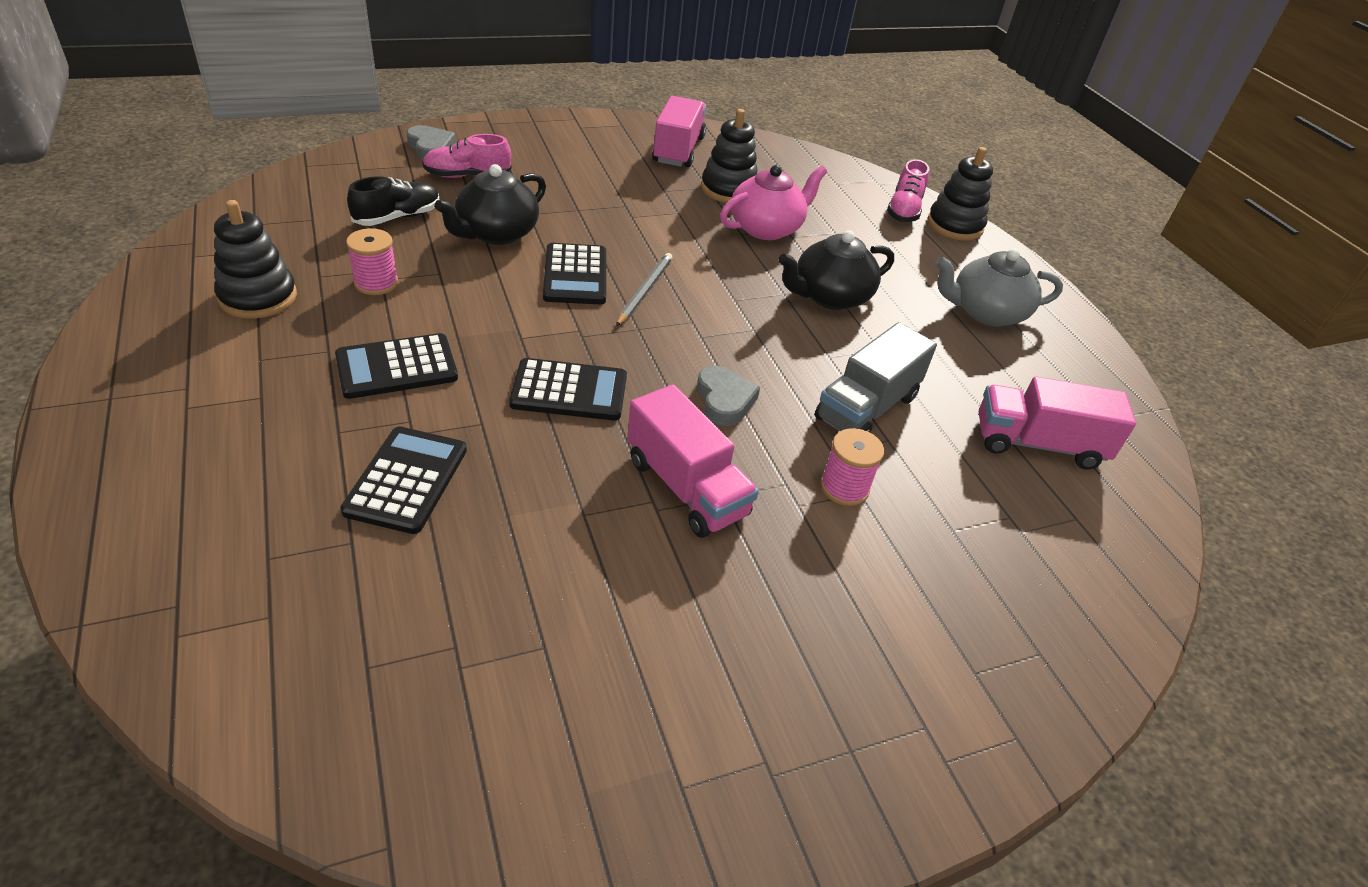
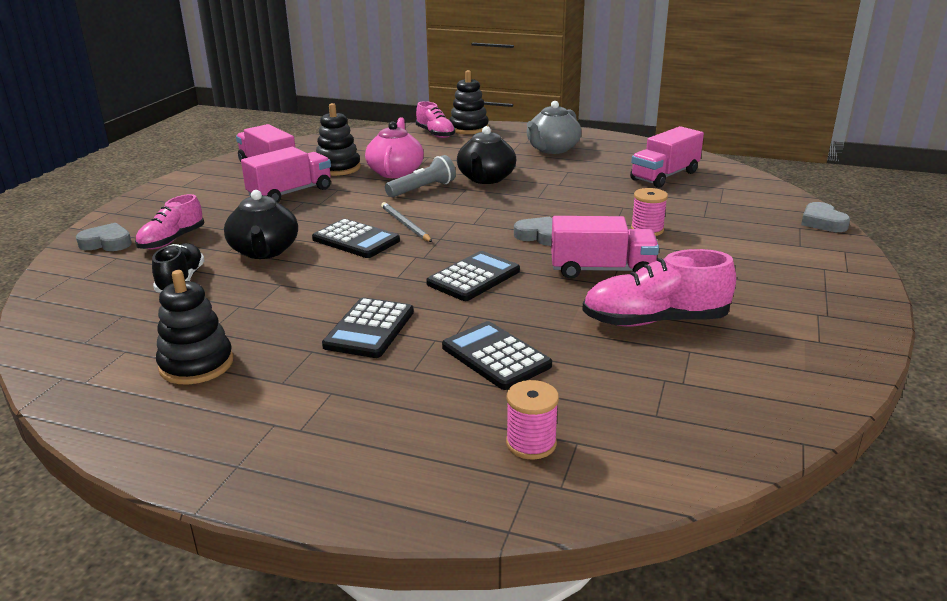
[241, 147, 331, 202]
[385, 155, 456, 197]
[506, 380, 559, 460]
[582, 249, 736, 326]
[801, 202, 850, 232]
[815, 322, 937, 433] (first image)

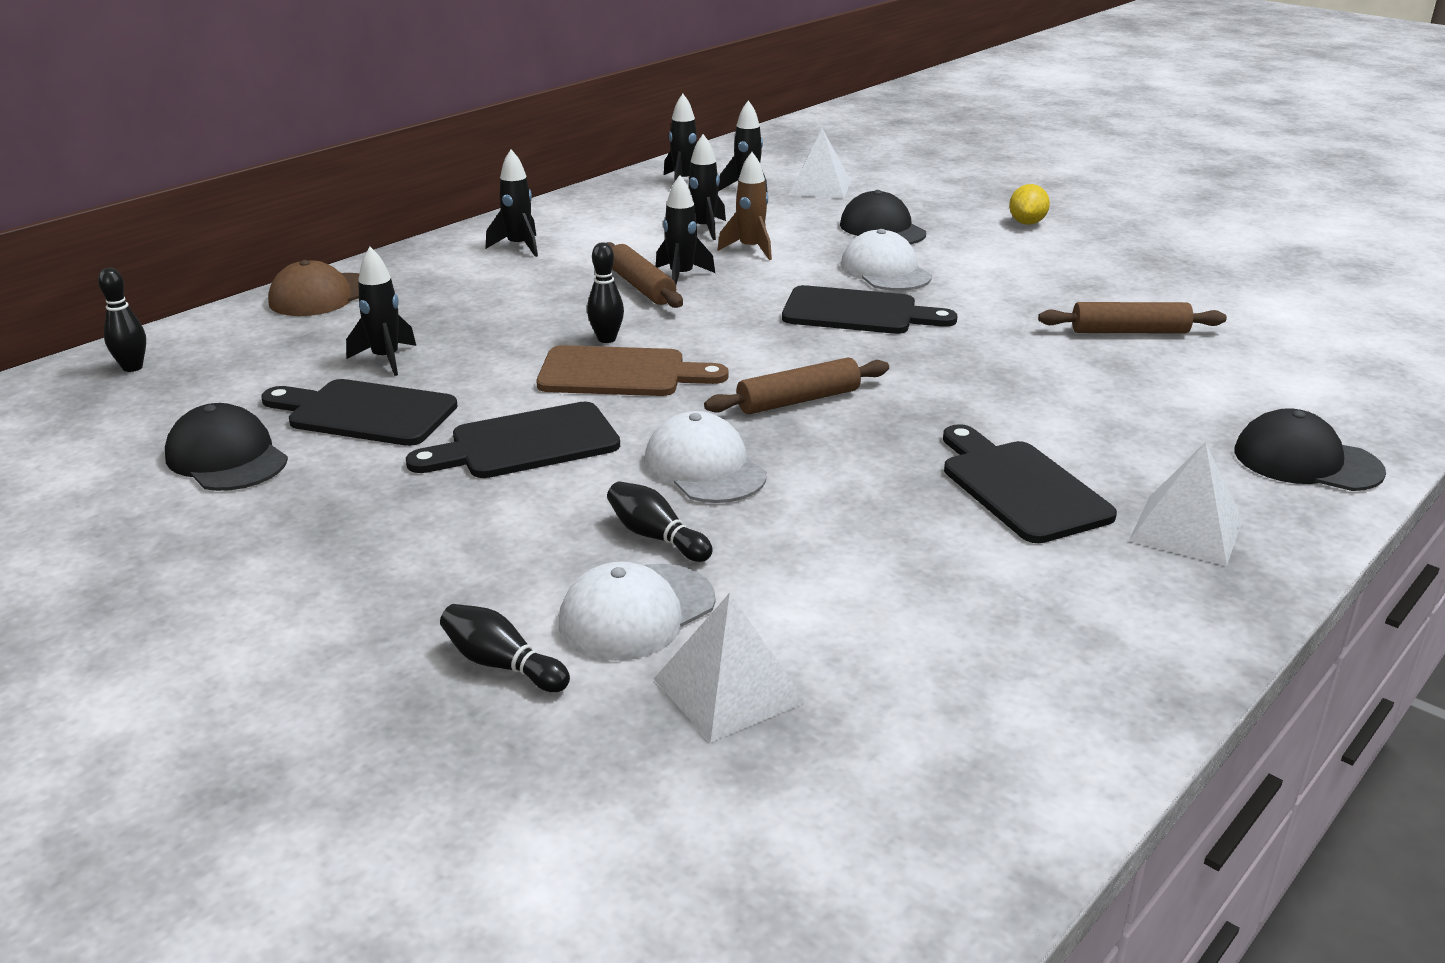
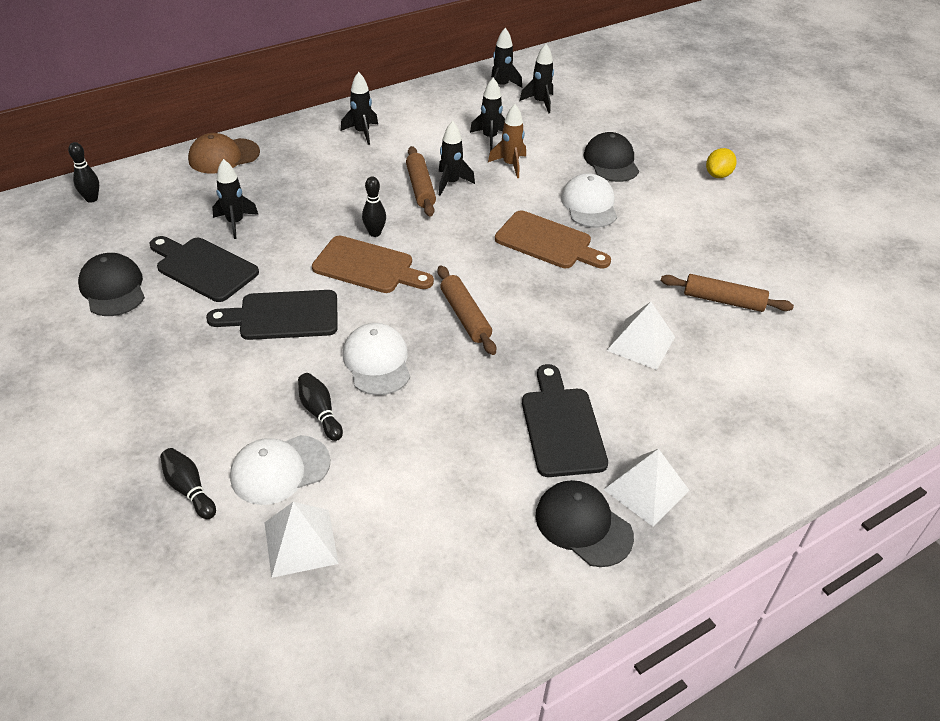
[438, 266, 496, 355]
[495, 210, 611, 268]
[535, 480, 634, 567]
[606, 302, 675, 370]

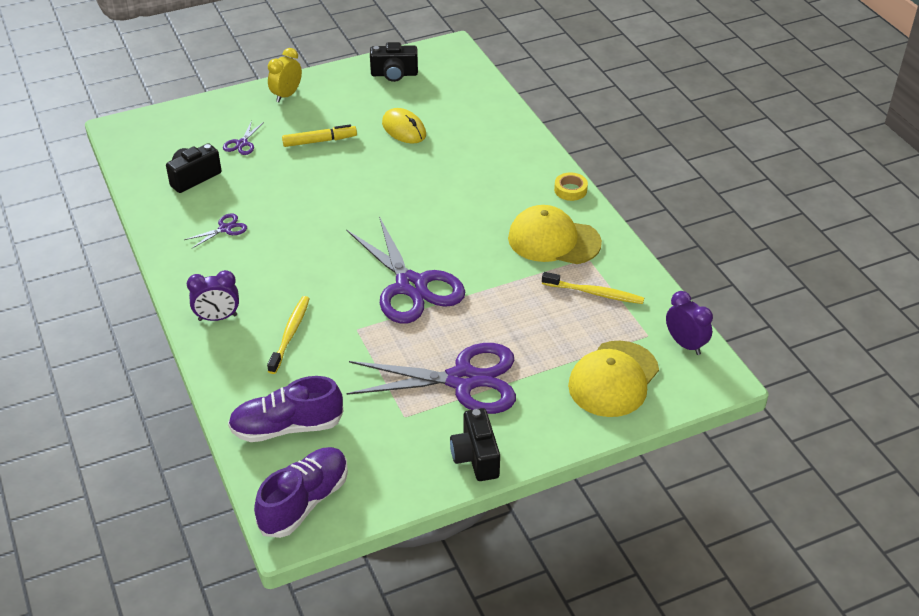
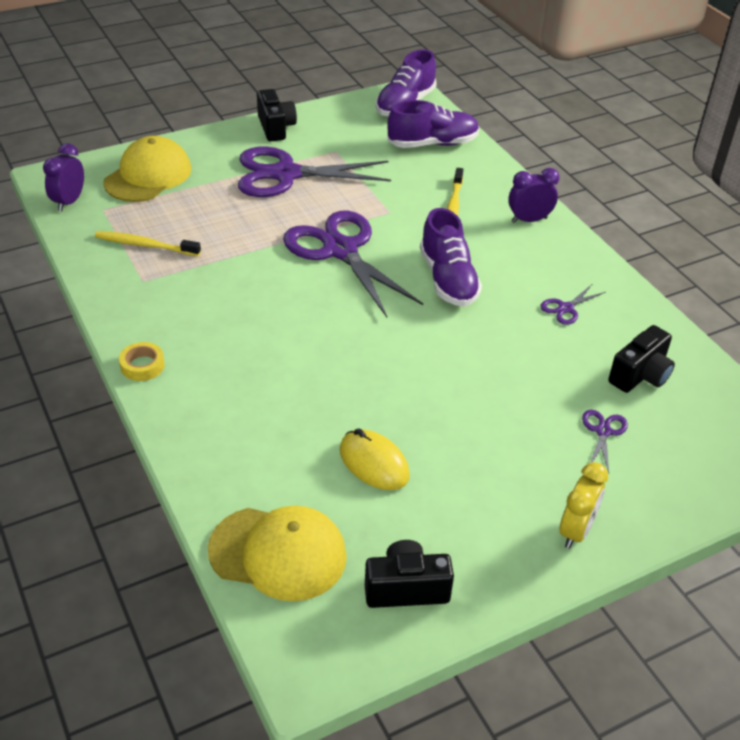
[43, 143, 84, 212]
[208, 506, 347, 601]
[420, 208, 482, 307]
[282, 124, 357, 147] (first image)

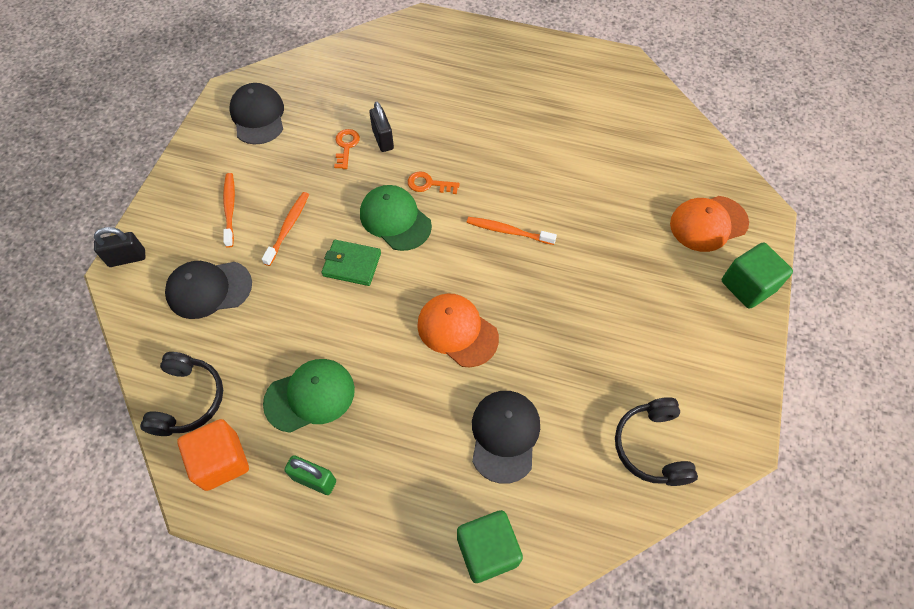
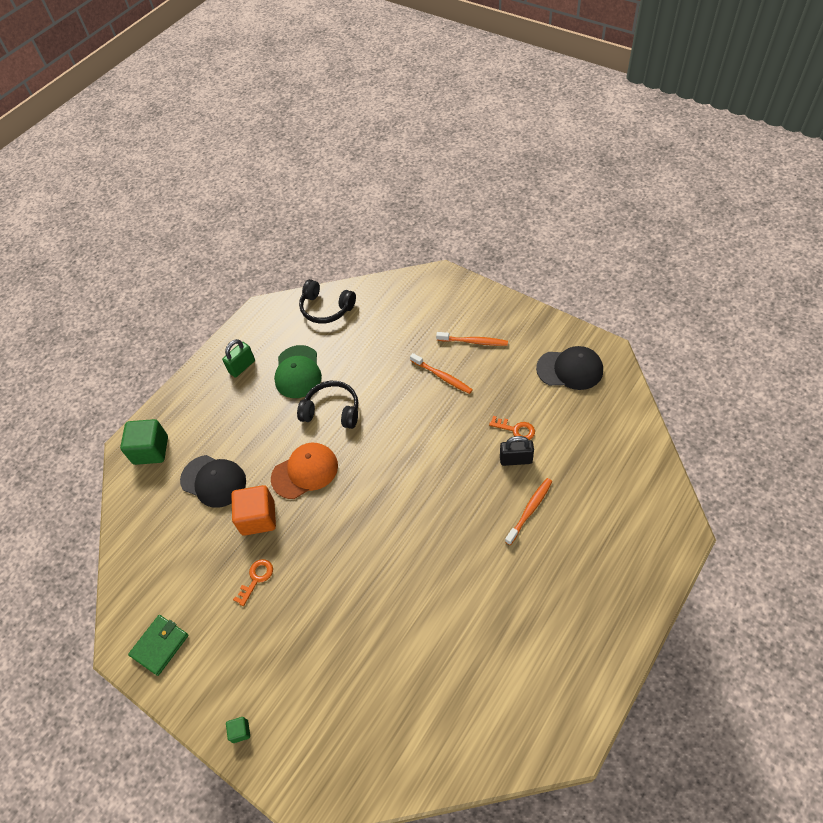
[128, 615, 189, 676]
[226, 717, 250, 743]
[231, 485, 276, 536]
[233, 559, 273, 606]
[297, 381, 358, 429]
[505, 478, 552, 545]
[94, 227, 146, 267] (first image)
[165, 261, 252, 319] (first image)
[360, 185, 432, 251] (first image)
[670, 196, 749, 252] (first image)

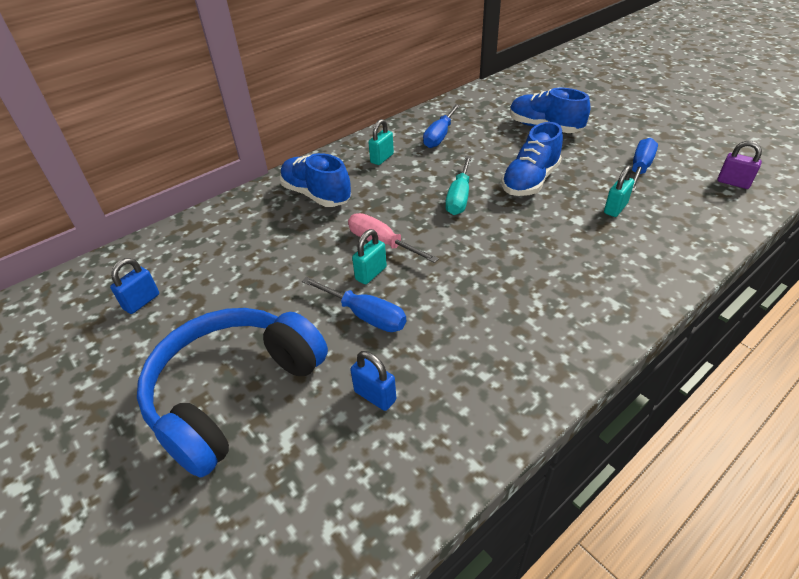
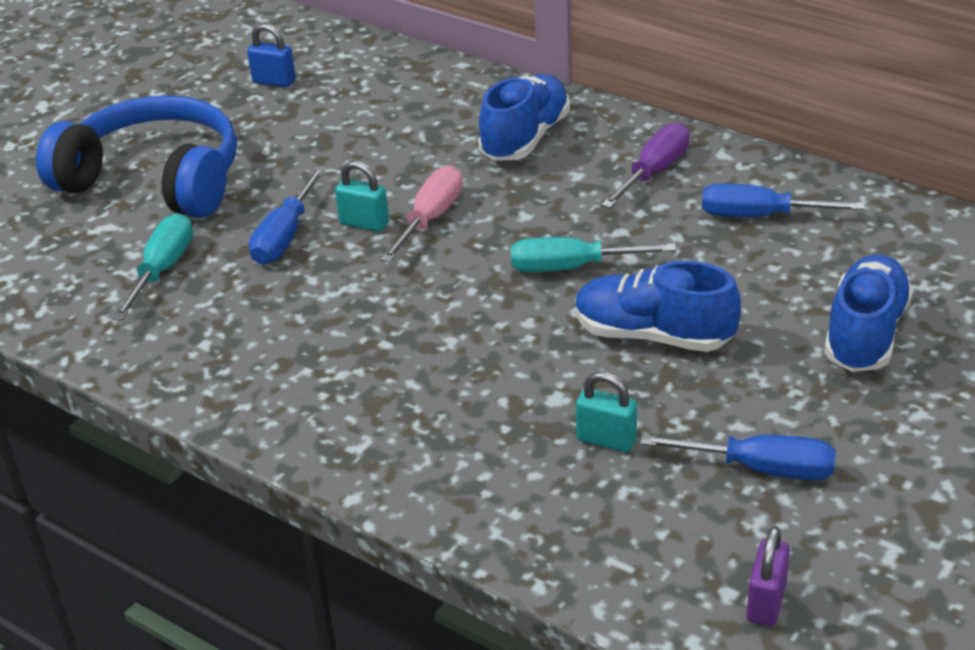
[112, 213, 193, 320]
[601, 122, 690, 208]

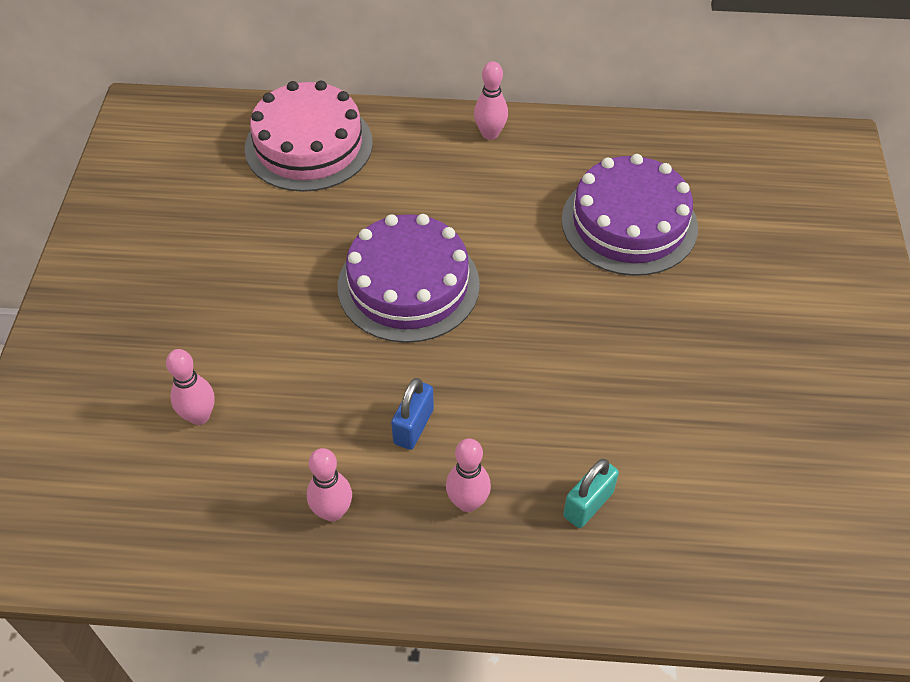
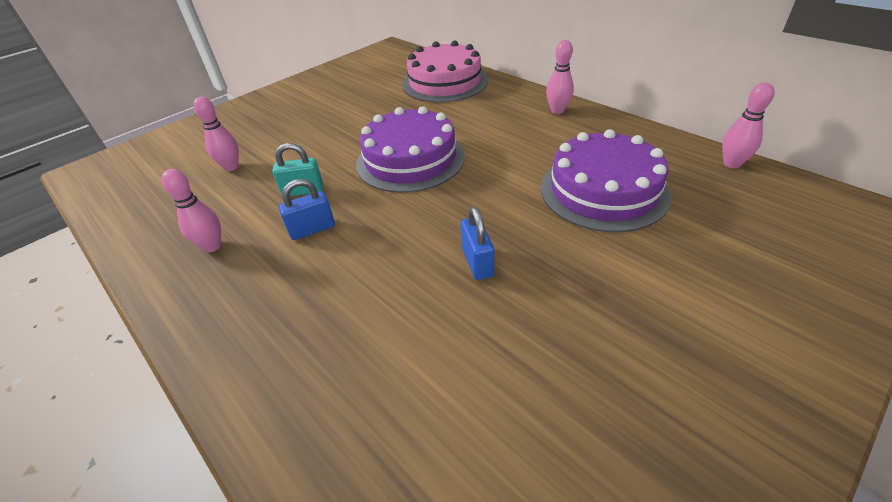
[272, 143, 323, 196]
[461, 206, 495, 280]
[722, 82, 775, 168]

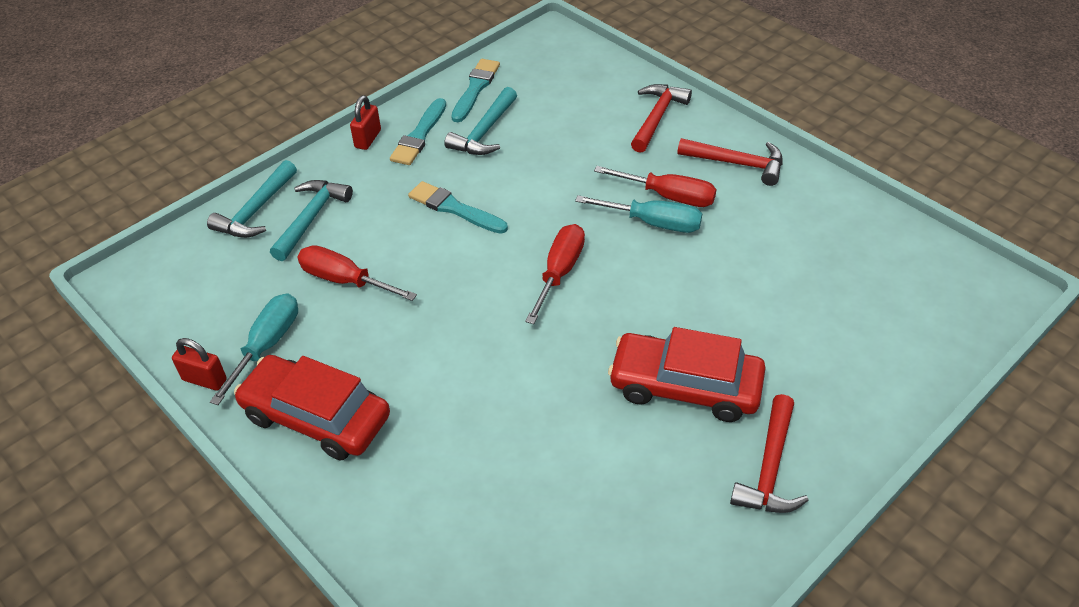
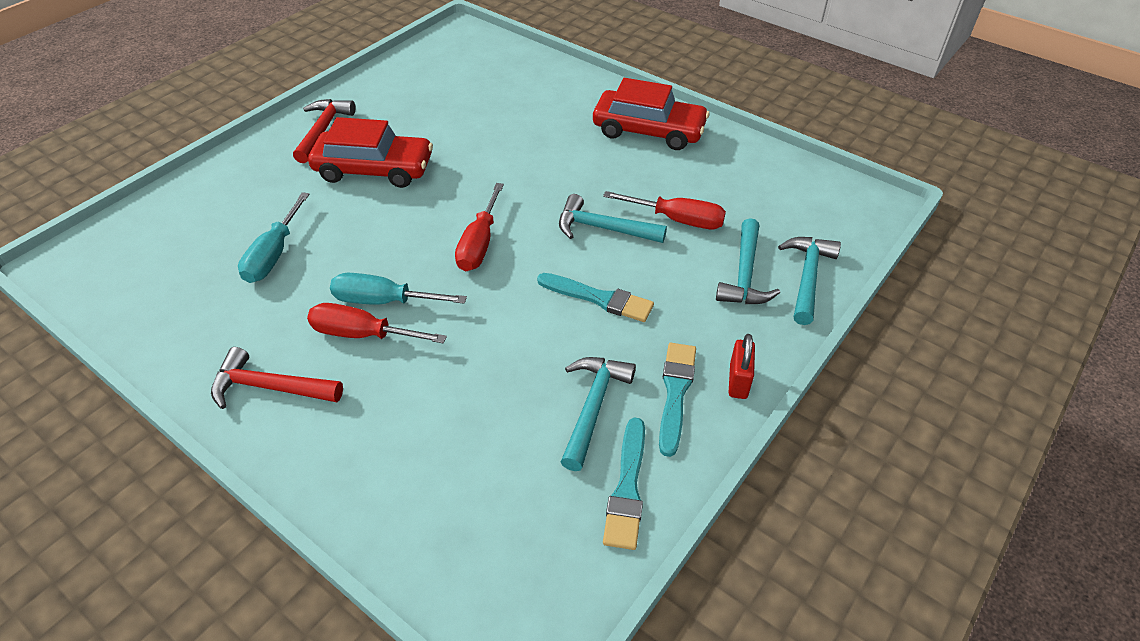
[238, 192, 310, 283]
[559, 194, 667, 243]
[172, 338, 227, 391] (first image)
[631, 84, 692, 153] (first image)

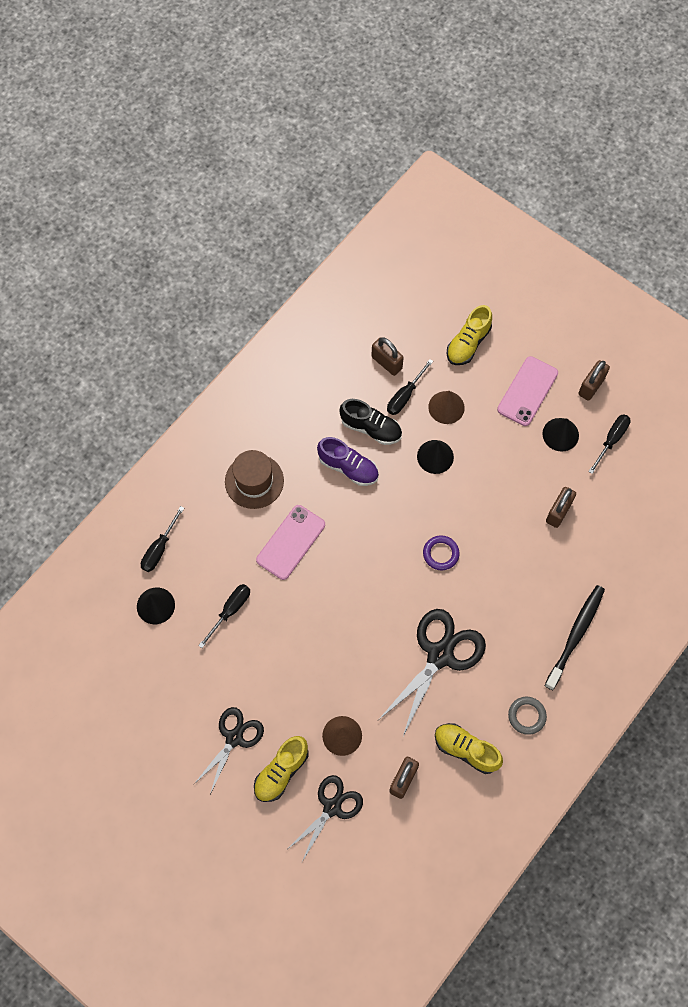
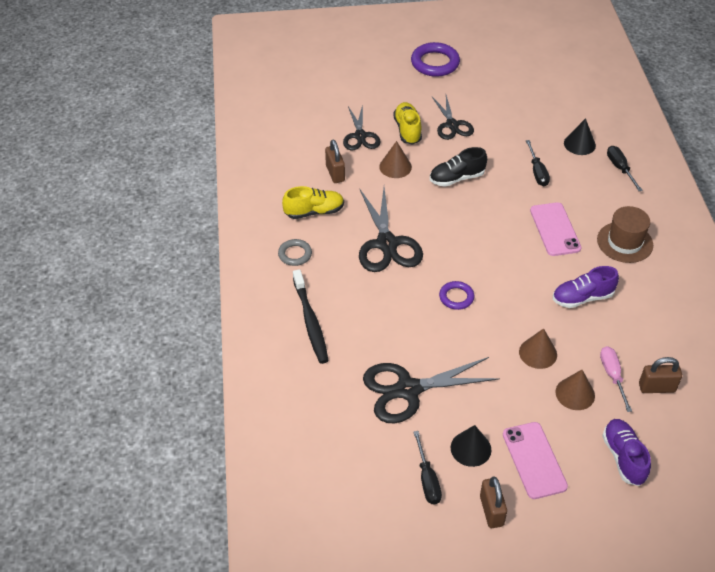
[363, 357, 500, 423]
[411, 42, 460, 77]
[430, 147, 487, 187]
[519, 328, 557, 369]
[600, 346, 632, 412]
[602, 419, 651, 486]

